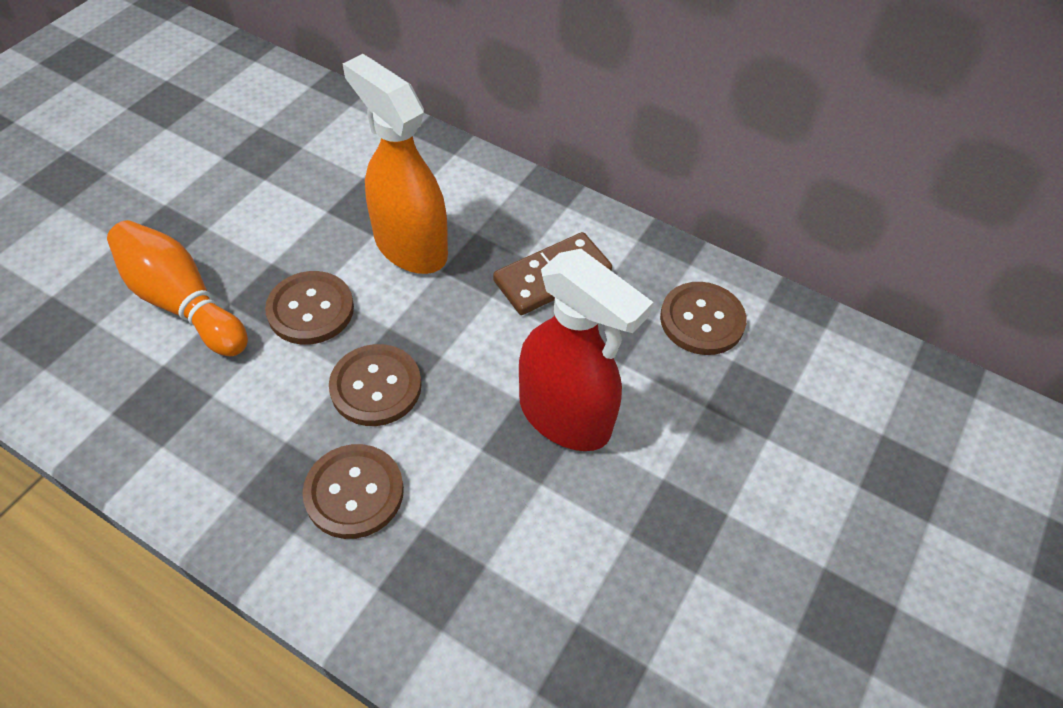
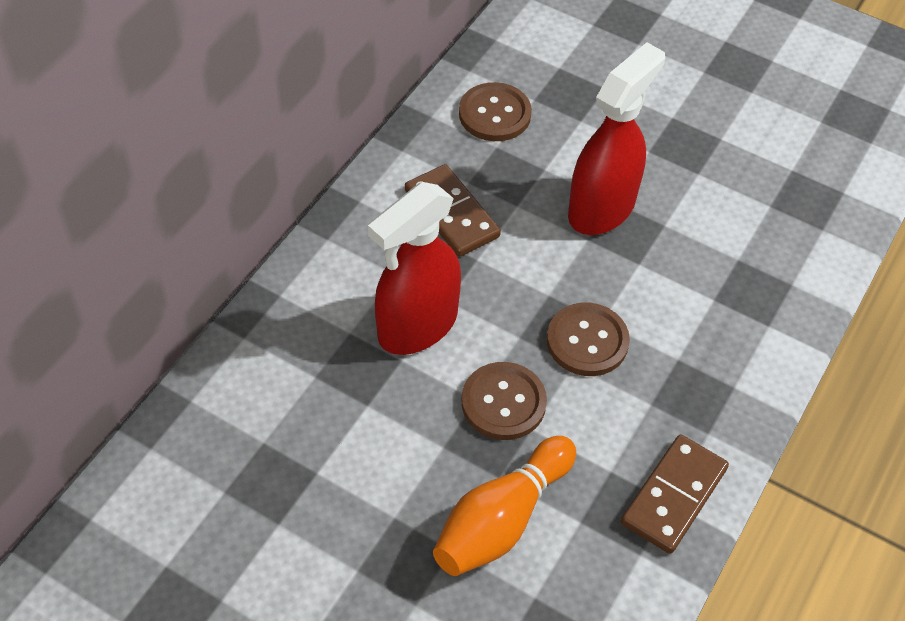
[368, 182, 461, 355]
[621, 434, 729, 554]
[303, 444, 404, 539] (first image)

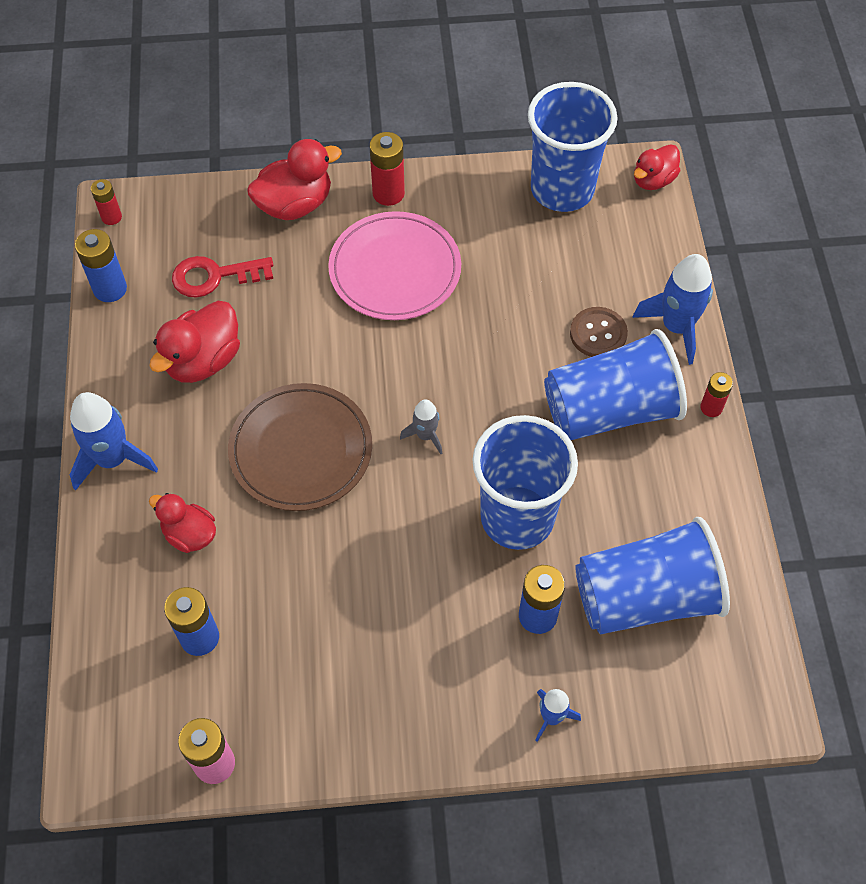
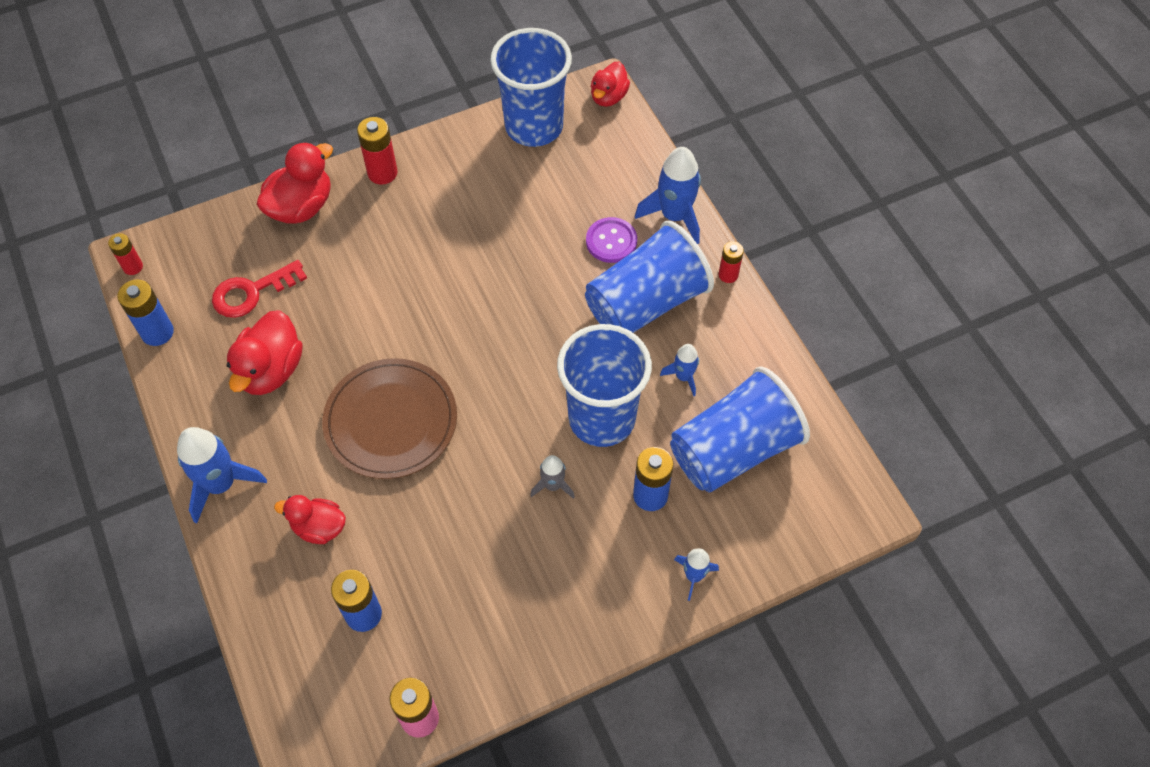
[530, 455, 575, 499]
[586, 217, 637, 263]
[660, 344, 699, 396]
[328, 211, 461, 320] (first image)

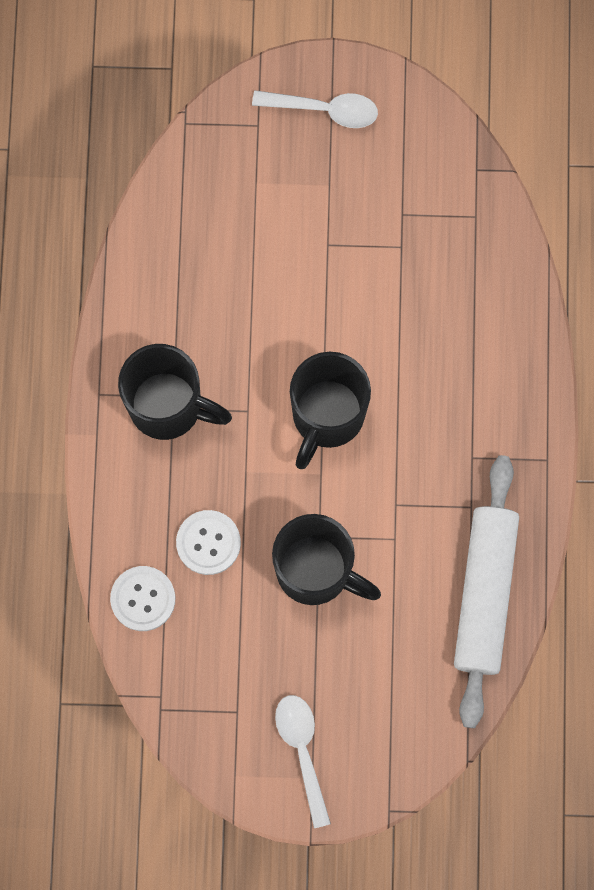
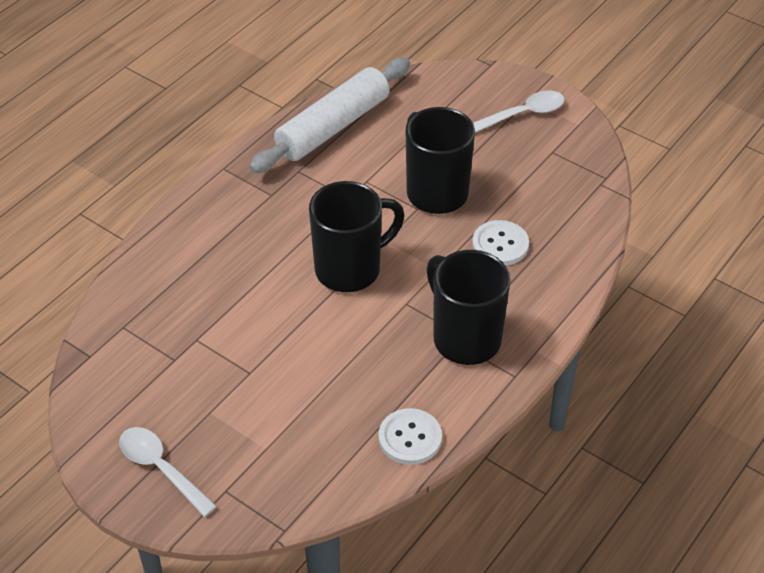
[379, 408, 442, 465]
[473, 90, 564, 133]

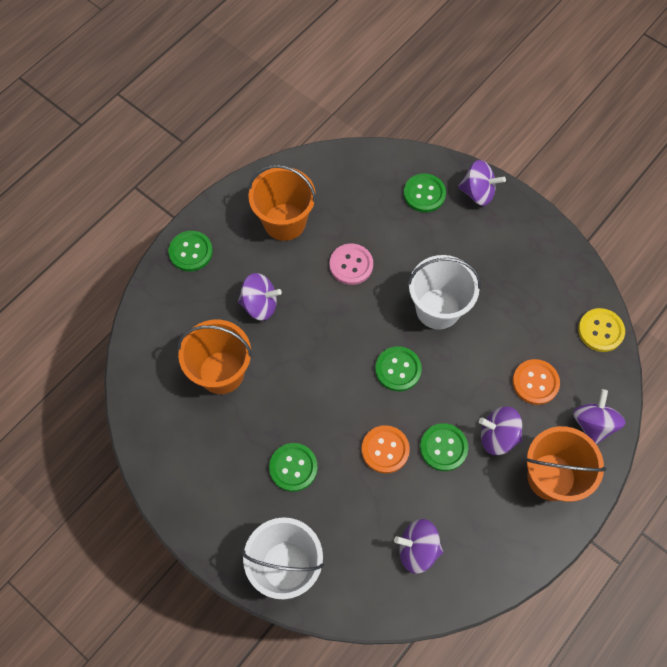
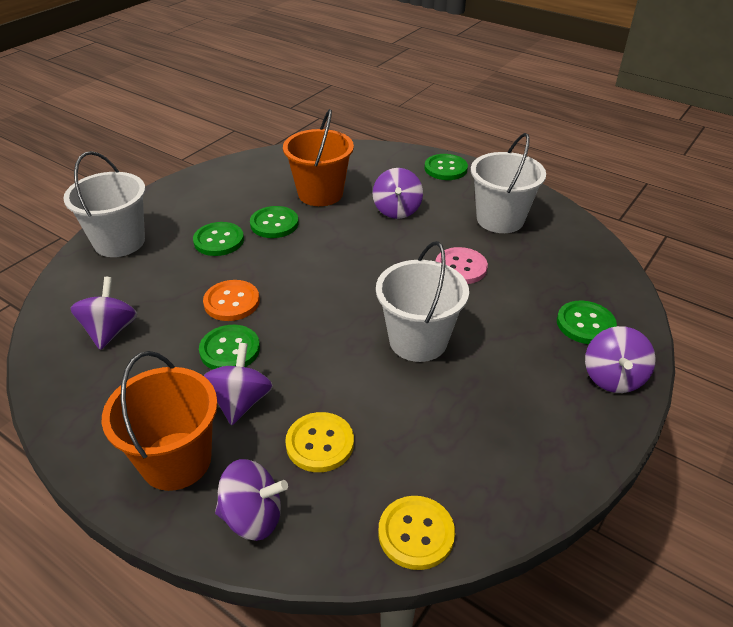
[250, 206, 298, 238]
[285, 412, 354, 472]
[471, 133, 546, 233]

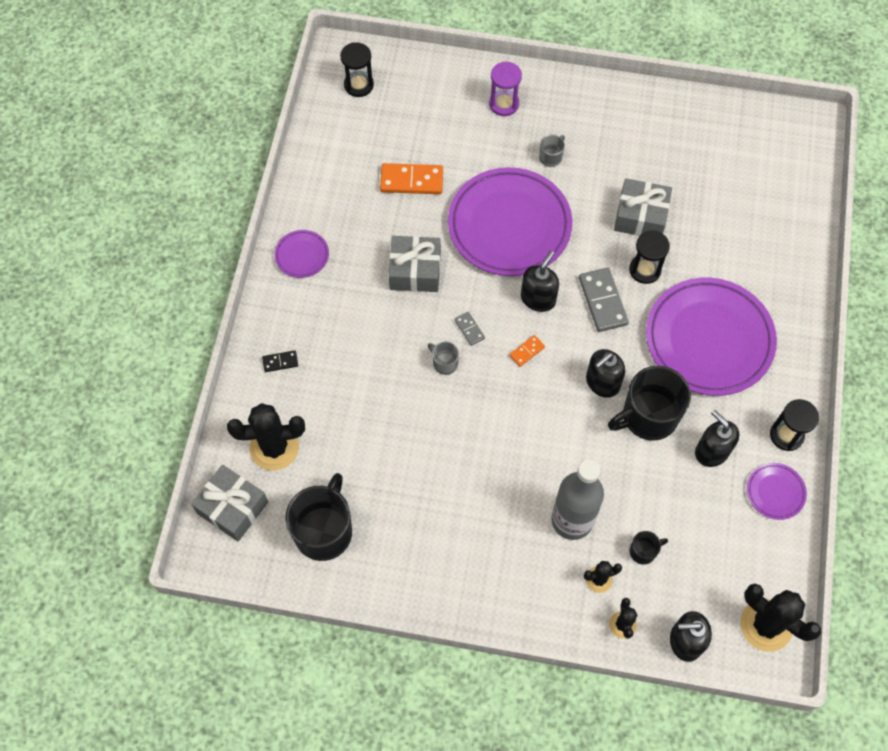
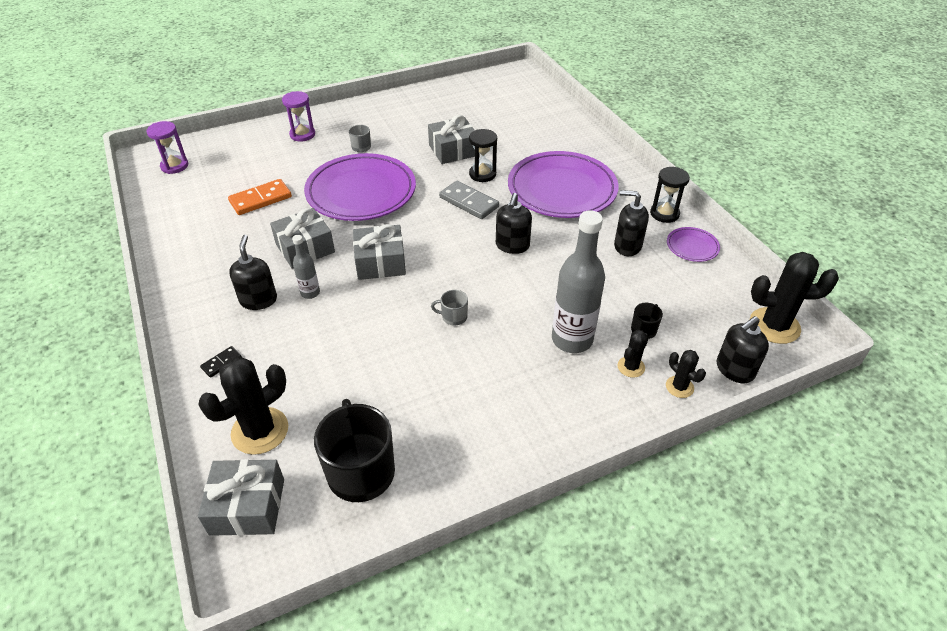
[146, 121, 188, 174]
[229, 235, 277, 310]
[292, 235, 320, 299]
[353, 224, 406, 280]
[431, 290, 468, 325]
[274, 230, 329, 278] (first image)
[509, 335, 545, 367] (first image)
[608, 366, 691, 441] (first image)

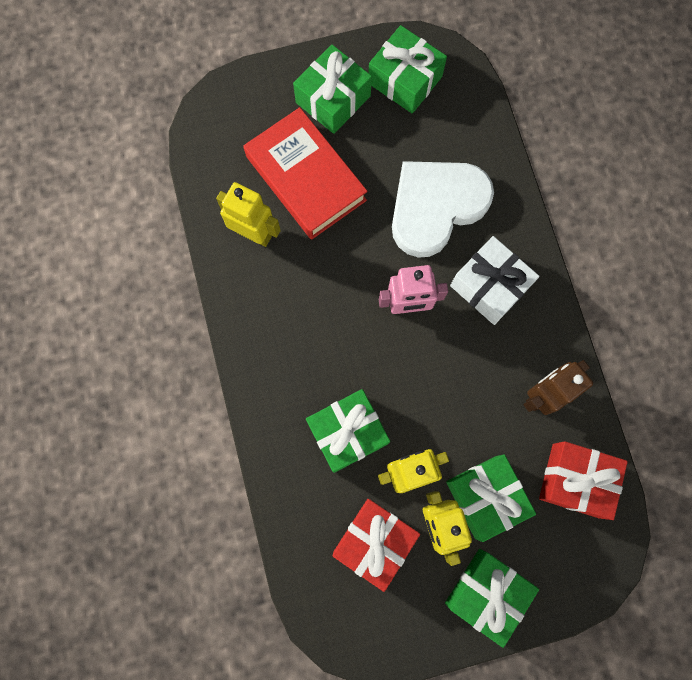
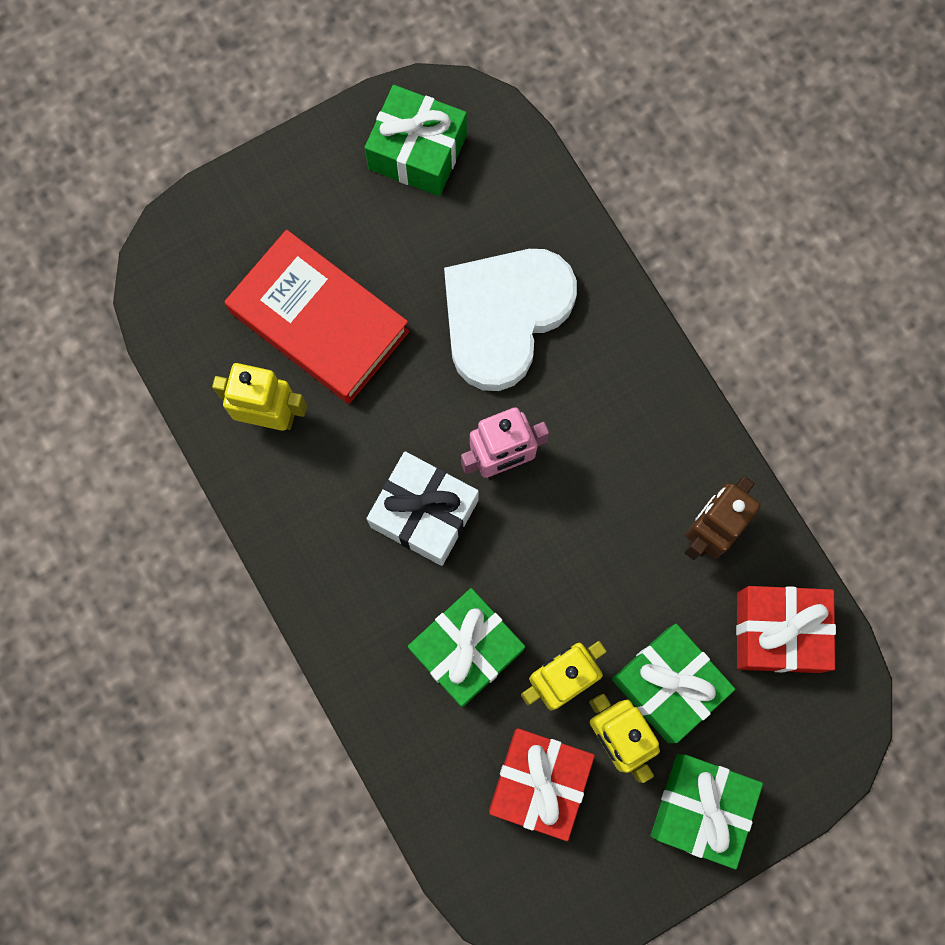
[367, 451, 479, 566]
[293, 45, 372, 134] (first image)

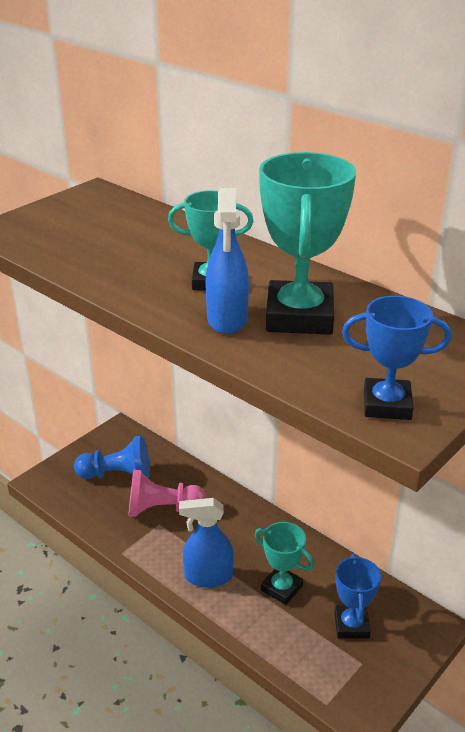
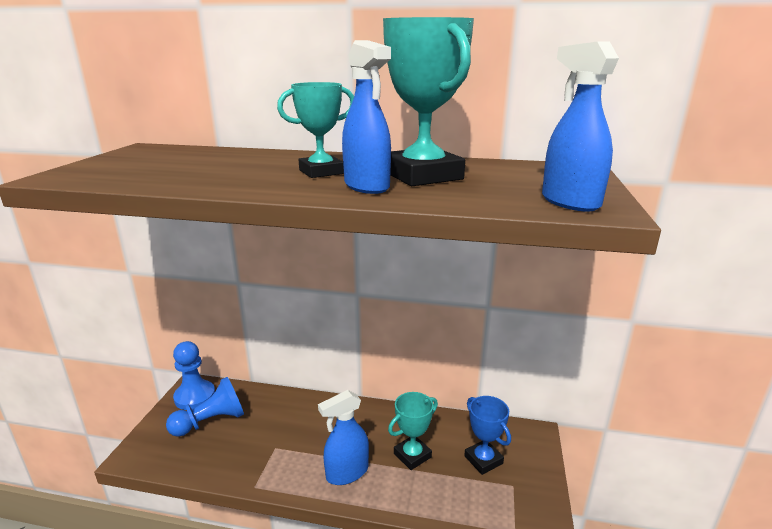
[173, 341, 215, 410]
[388, 392, 438, 470]
[542, 41, 619, 211]
[128, 470, 206, 517] (first image)

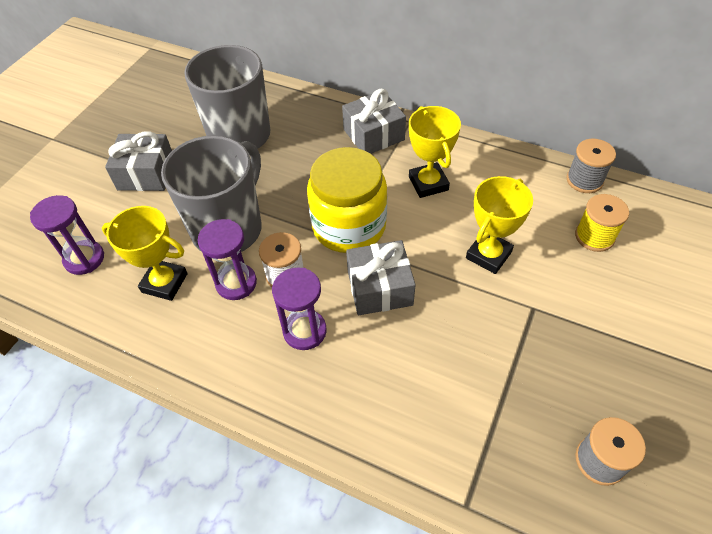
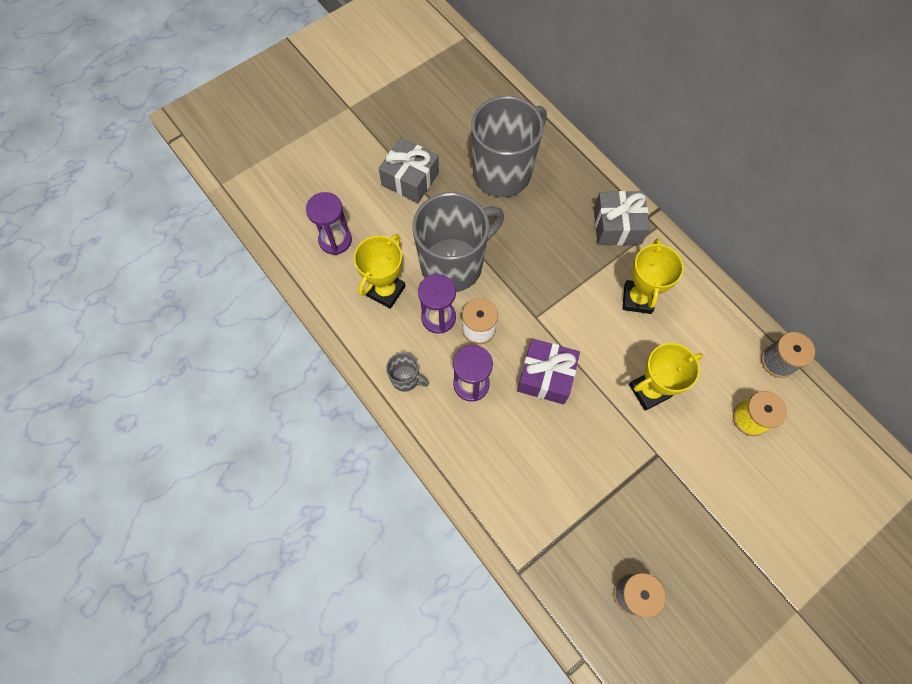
[354, 234, 405, 309]
[386, 352, 429, 392]
[517, 339, 580, 405]
[307, 147, 387, 253] (first image)

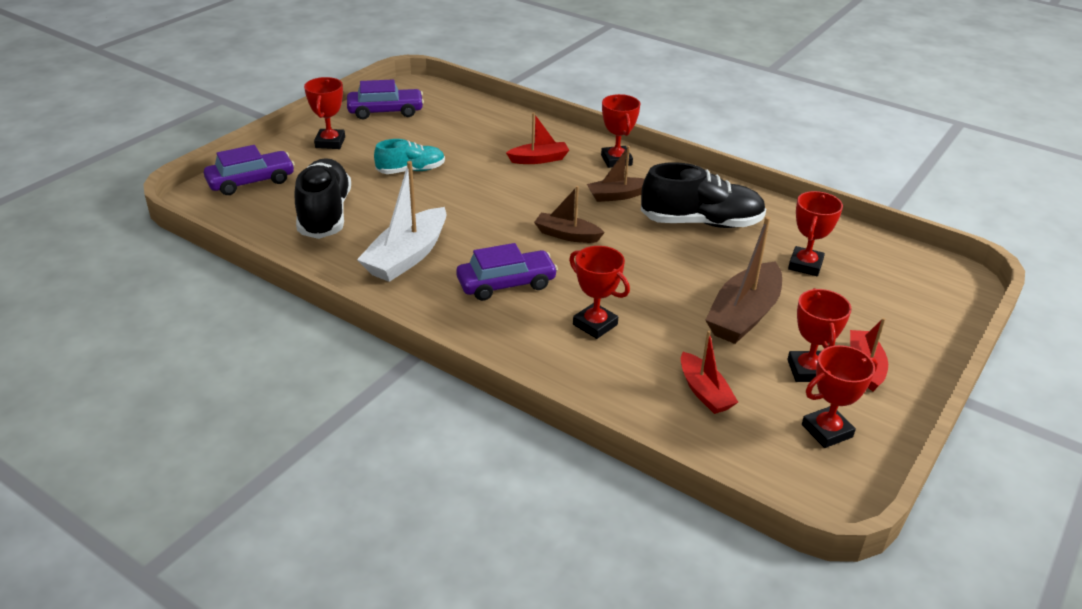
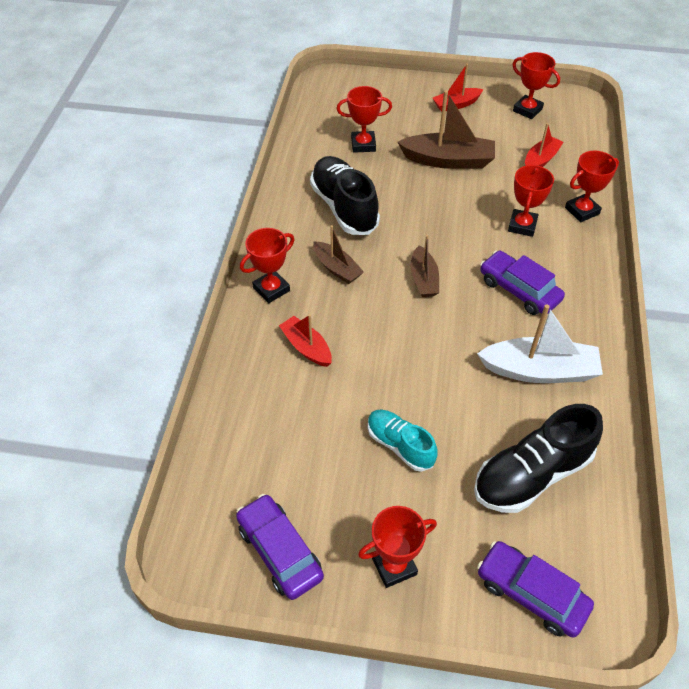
[565, 151, 619, 222]

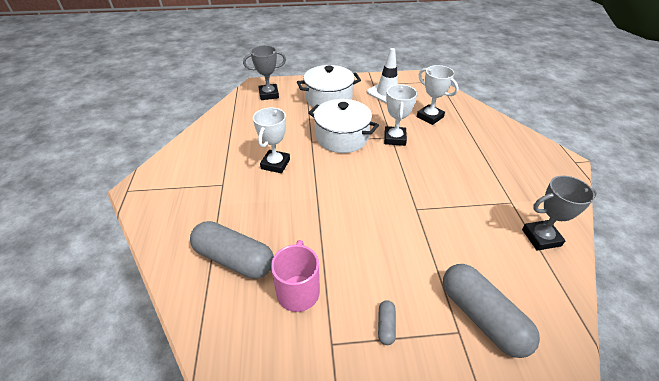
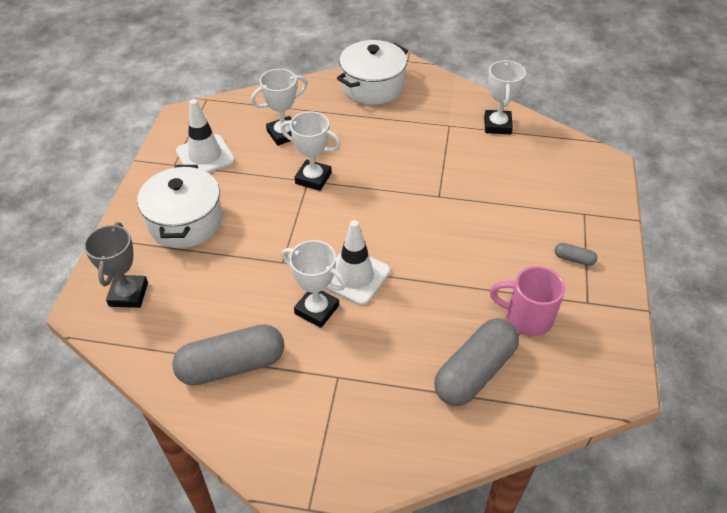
[172, 324, 285, 386]
[326, 220, 390, 305]
[337, 40, 408, 105]
[484, 60, 526, 134]

